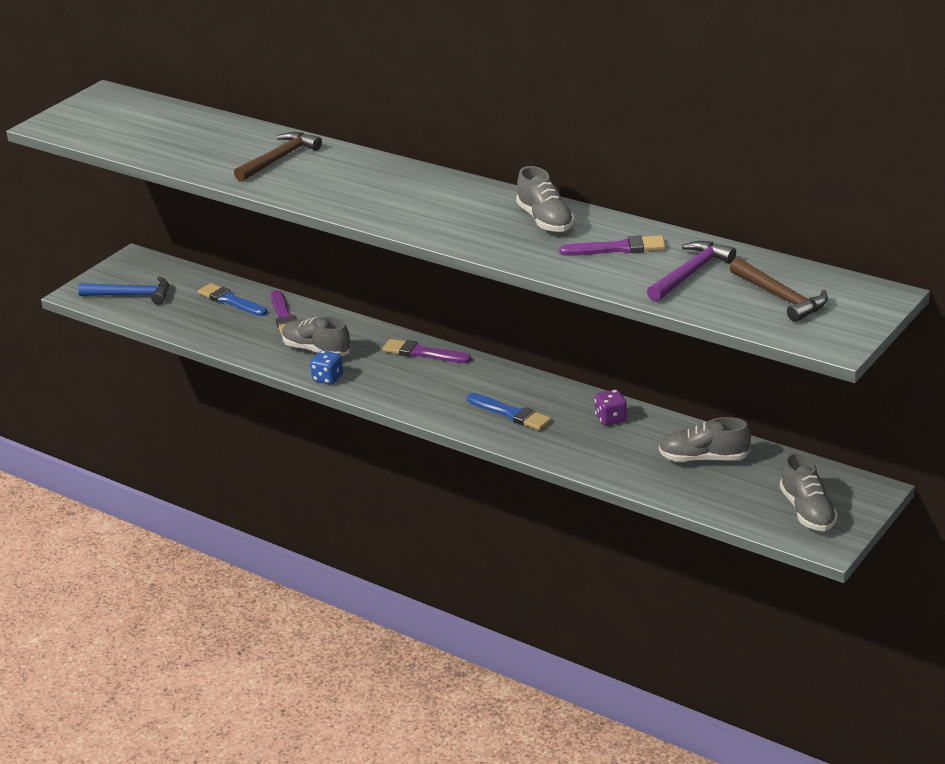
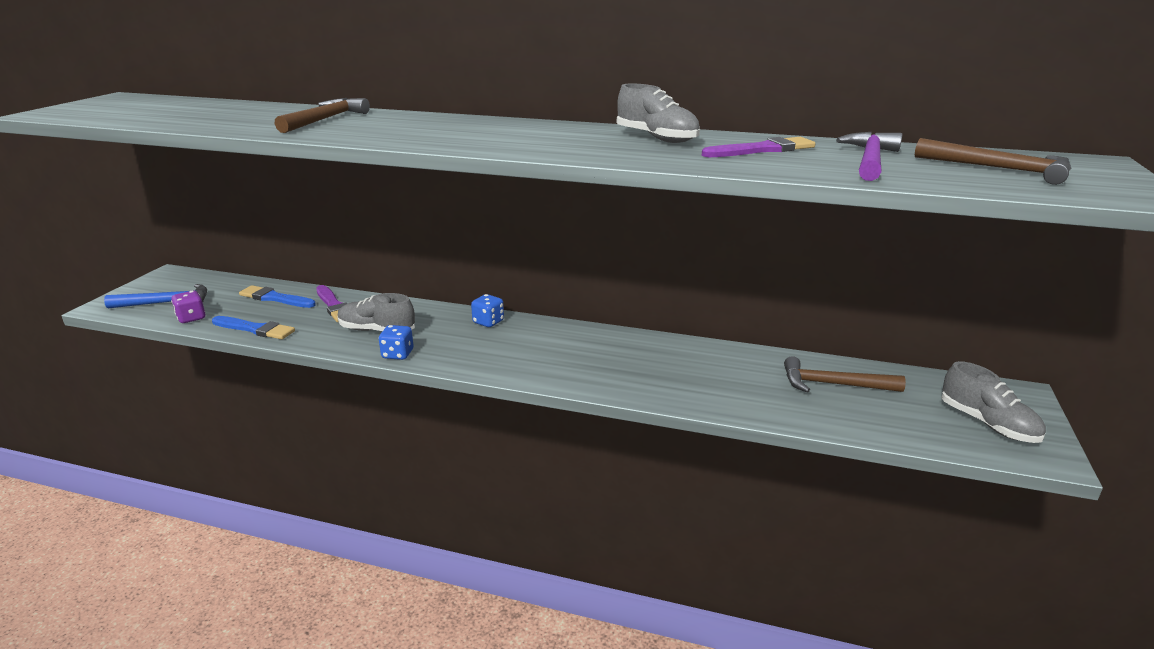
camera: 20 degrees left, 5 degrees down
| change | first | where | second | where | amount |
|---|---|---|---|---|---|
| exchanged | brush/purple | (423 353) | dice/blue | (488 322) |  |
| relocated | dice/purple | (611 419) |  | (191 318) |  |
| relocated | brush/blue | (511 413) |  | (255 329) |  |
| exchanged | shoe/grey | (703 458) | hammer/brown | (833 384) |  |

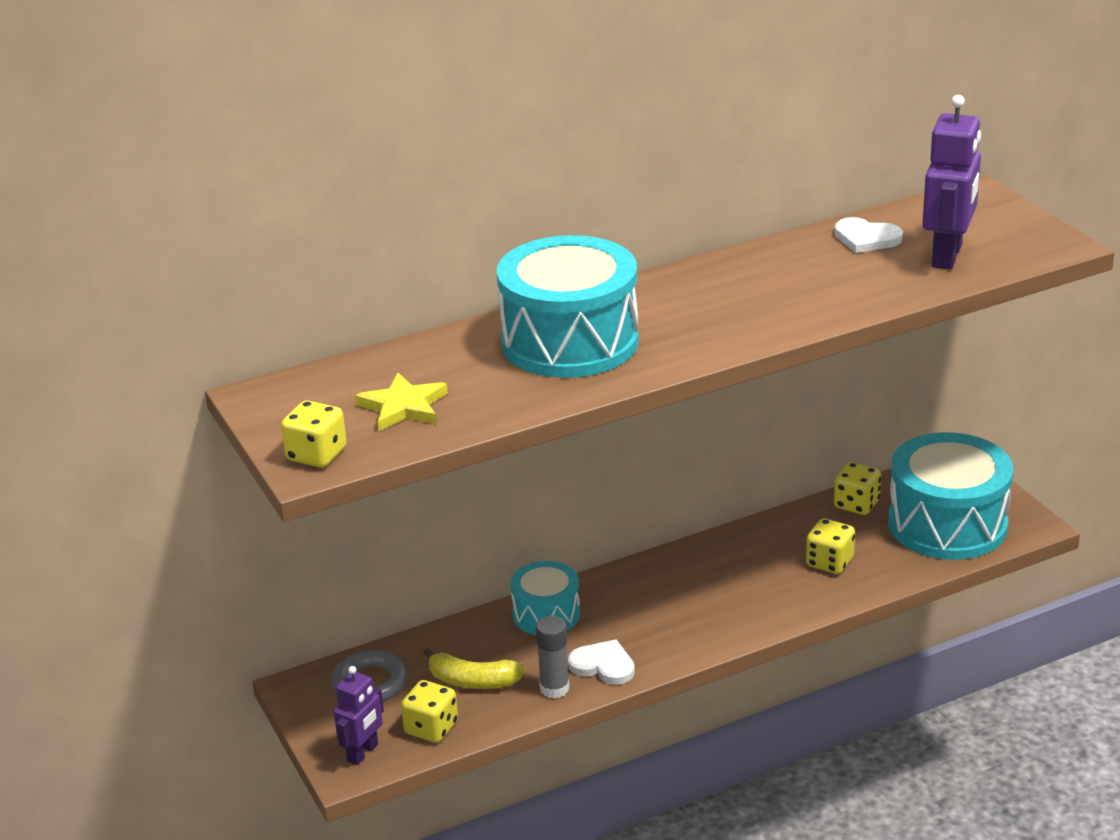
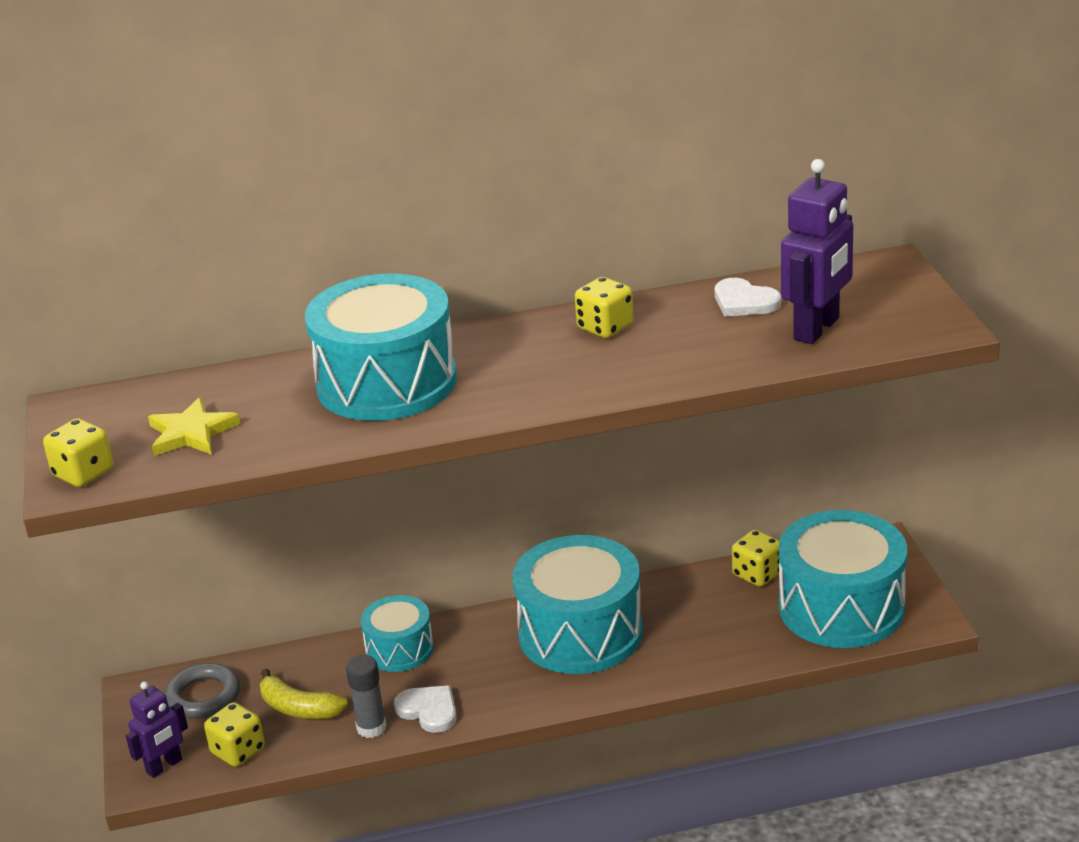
camera: 15 degrees right, 0 degrees up
| change | first | where | second | where | amount |
|---|---|---|---|---|---|
| relocated | dice/yellow | (829 562) |  | (605 327) |  |
| appeared |  |  | drum/turquoise | (580 633) |  |

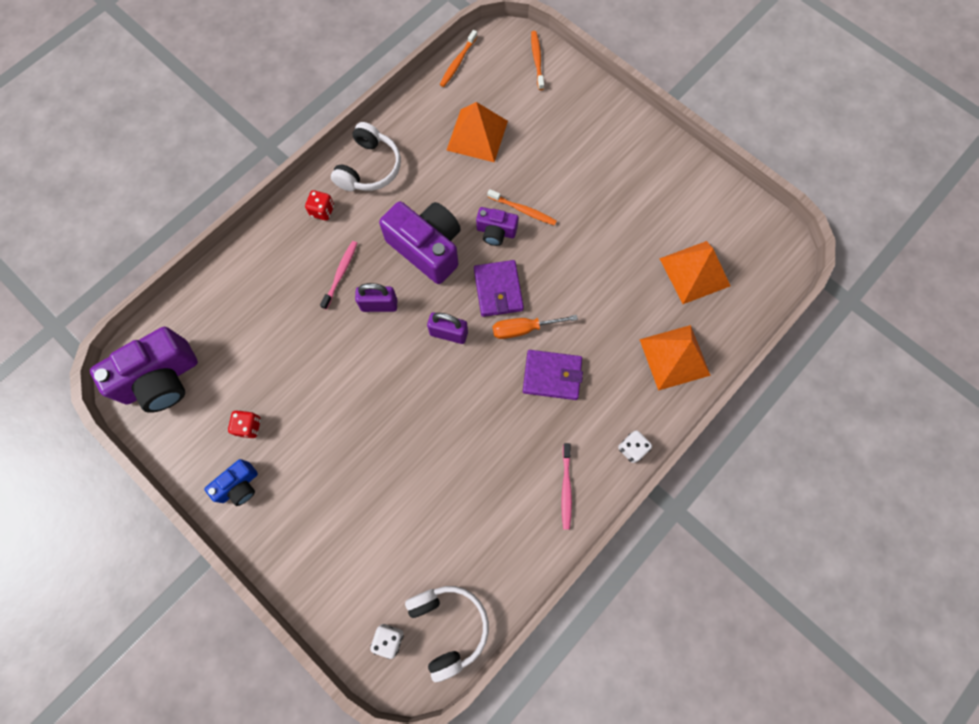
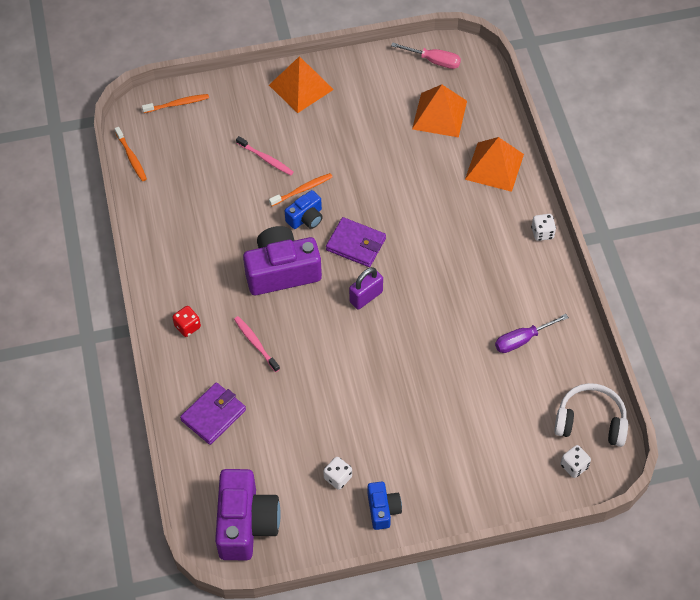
camera: 55 degrees left, 15 degrees down
| change | first | where | second | where | amount |
|---|---|---|---|---|---|
| spun | toothbrush/orange | (537 60) |  | (177 104) | 135 degrees clockwise |
| relocated | pyramid/orange | (477 135) |  | (301 87) |  |
| missing | headphones/white | (369 168) |  |  |  |
| colour | camera/purple | (496 232) | camera/blue | (306 218) |  |
| missing | padlock/purple | (379 305) |  |  |  |
| missing | screwdriver/orange | (524 329) |  |  |  |
| relocated | wallet/purple | (552 376) |  | (213 415) |  |
| colour | dice/red | (249 426) | dice/white | (338 477) |  |
| relocated | toothbrush/pink | (566 488) |  | (266 159) |  |
| appeared |  |  | screwdriver/pink | (433 61) |  |
| appeared |  |  | screwdriver/purple | (522 339) |  |

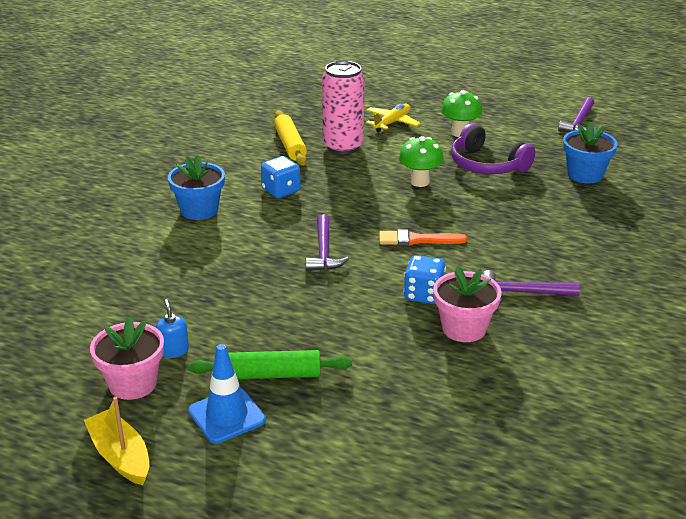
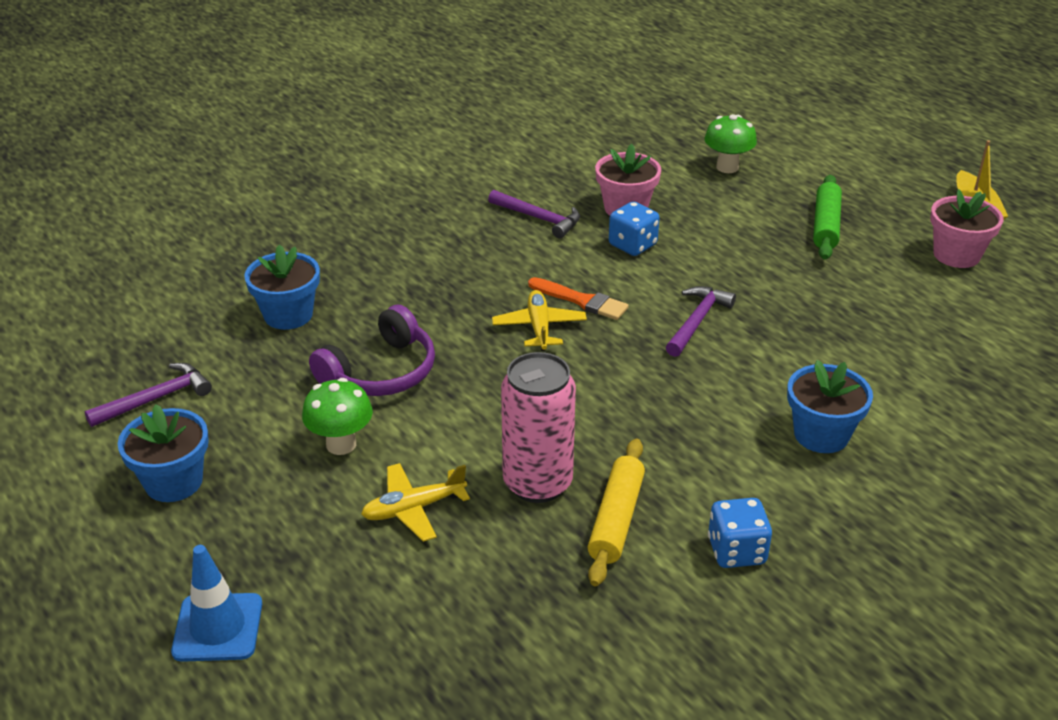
camera: 150 degrees left, 5 degrees up
| change | first | where | second | where | amount |
|---|---|---|---|---|---|
| spun | headphones/purple | (486 165) |  | (381 372) | 60 degrees clockwise |
| relocated | mushroom/green | (420 182) |  | (727 167) |  |
| relocated | dice/blue | (281 191) |  | (736 551) |  |
| missing | soap dispenser/blue | (173 351) |  |  |  |
| relocated | traffic cone/blue | (227 415) |  | (218 627) |  |
| spun | rolling pin/green | (271 375) |  | (826 225) | 75 degrees clockwise |
| appeared |  |  | plane/yellow | (539 327) |  |
| appeared |  |  | flower pot/blue | (173 482) |  |

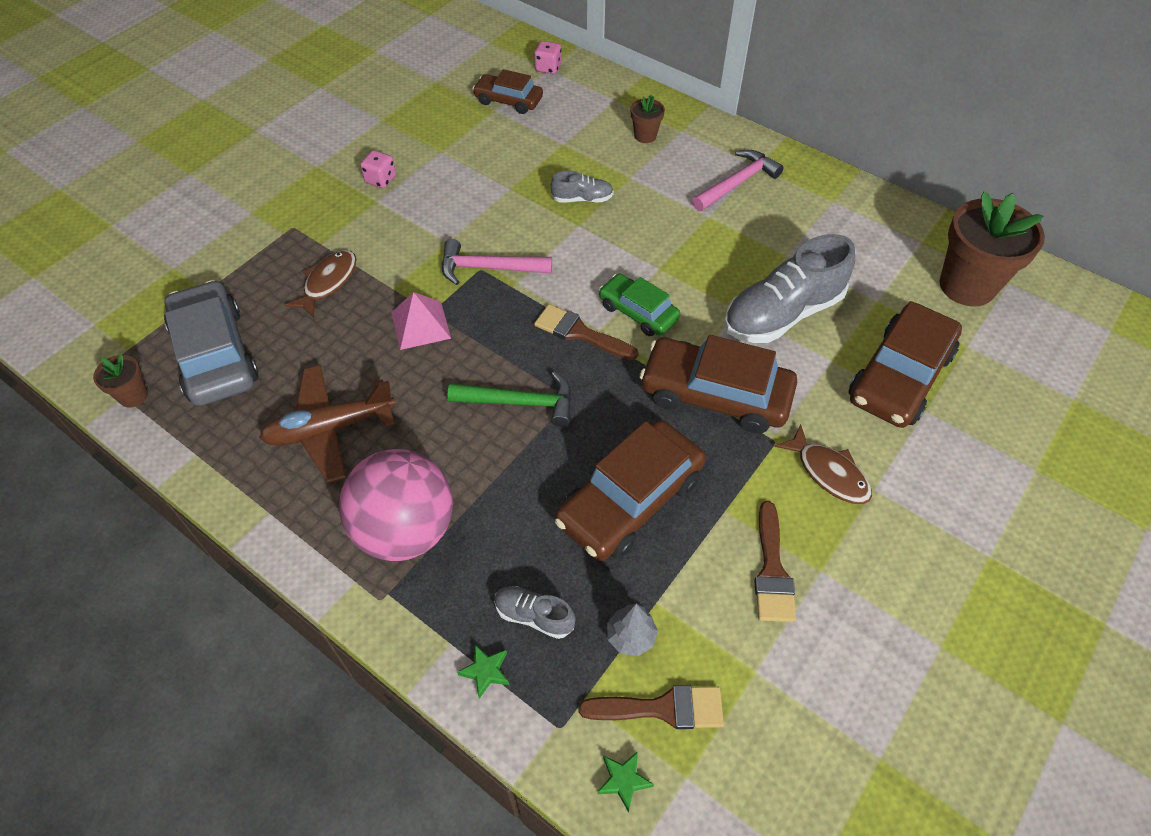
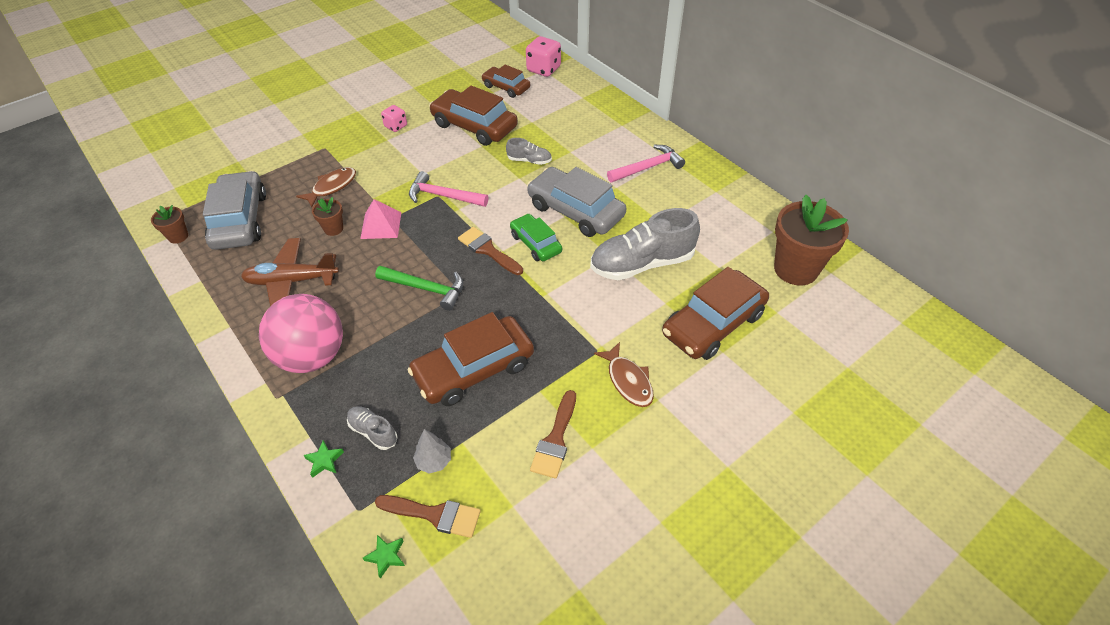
camera: 15 degrees right, 5 degrees down
| change | first | where | second | where | amount |
|---|---|---|---|---|---|
| size | dice/pink | (548 68) |  | (543 69) | x1.64 |
| relocated | flower pot/brown | (645 136) |  | (333 229) |  |
| relocated | car/brown | (715 394) |  | (474 126) |  |
| appeared |  |  | car/grey | (575 211) |  |

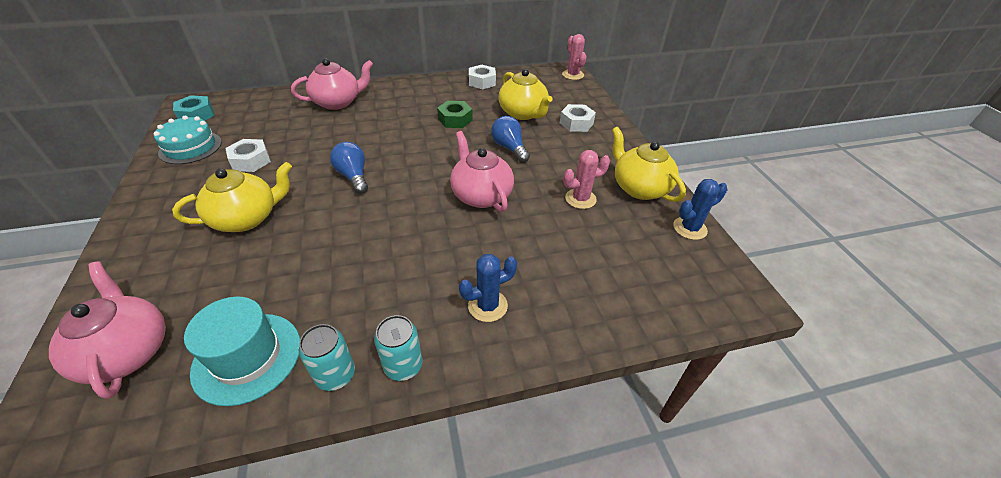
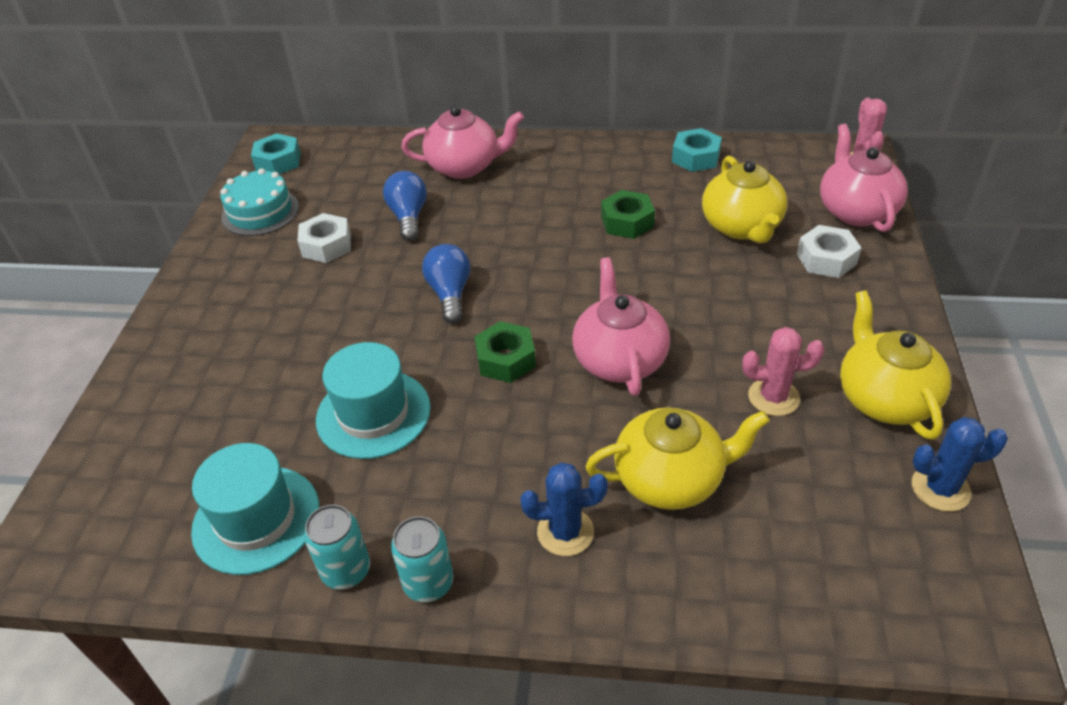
camera: 25 degrees right, 0 degrees up
| change | first | where | second | where | amount |
|---|---|---|---|---|---|
| colour | nut/white | (482 82) | nut/turquoise | (696 157) |  |
| relocated | light bulb/blue | (509 148) |  | (408 217) |  |
| relocated | teapot/yellow | (247 218) |  | (670 479) |  |
| relocated | teapot/pink | (127 352) |  | (856 211) |  |
| appeared |  |  | nut/green | (506 359) |  |
| appeared |  |  | hat/turquoise | (373 413) |  |

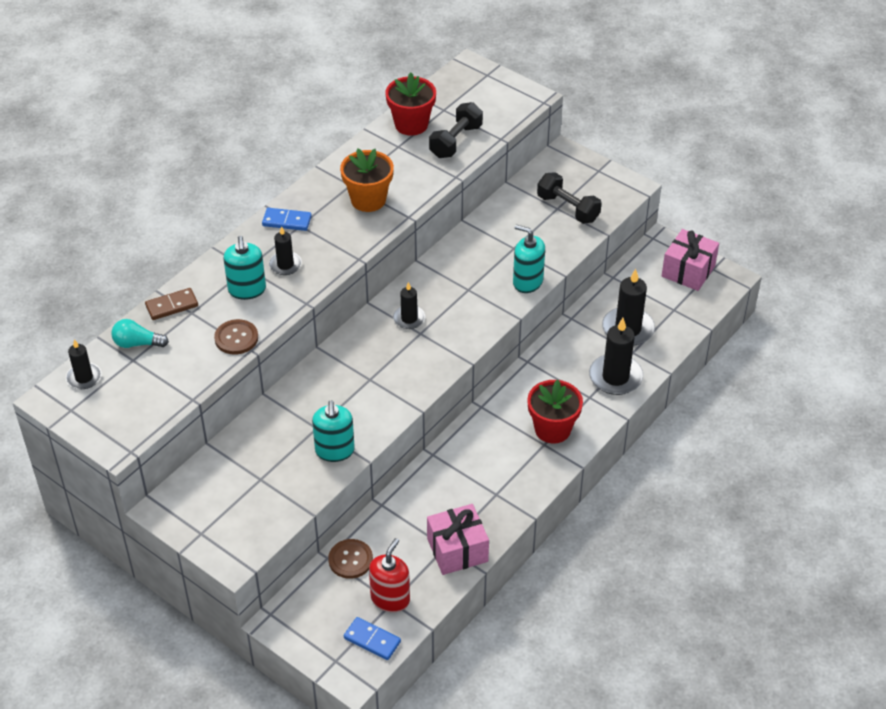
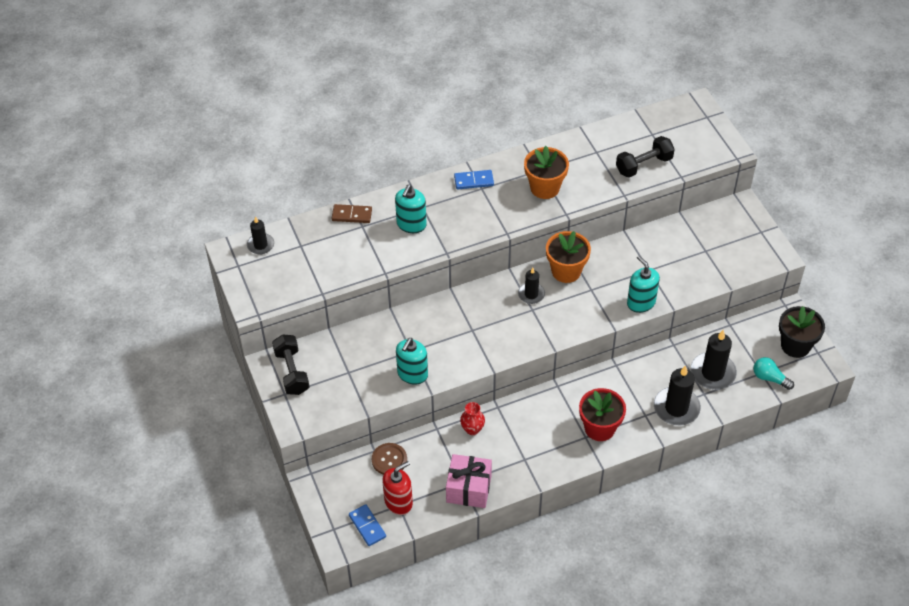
camera: 30 degrees right, 5 degrees up
| change | first | where | second | where | amount |
|---|---|---|---|---|---|
| missing | flower pot/red | (411 124) |  |  |  |
| relocated | dumbbell/black | (568 208) |  | (292 372) |  |
| spun | domino/blue | (287 221) |  | (474 181) | 45 degrees counterclockwise |
| missing | candle/black | (285 265) |  |  |  |
| exchanged | gift/pink | (688 271) | flower pot/black | (795 345) |  |
| relocated | light bulb/turquoise | (137 343) |  | (769 378) |  |
| missing | button/brown | (236 338) |  |  |  |
| appeared |  |  | flower pot/orange | (566 271) |  |
| appeared |  |  | vase/red | (472 429) |  |

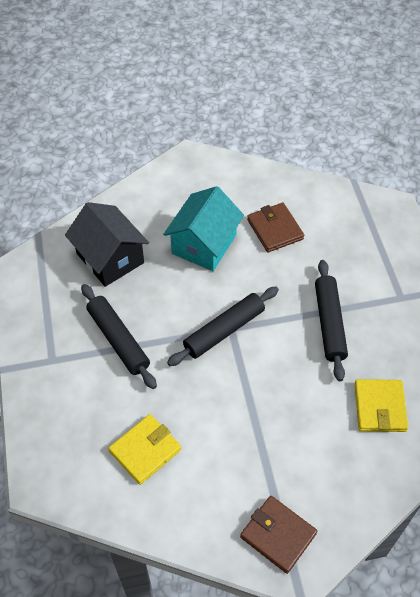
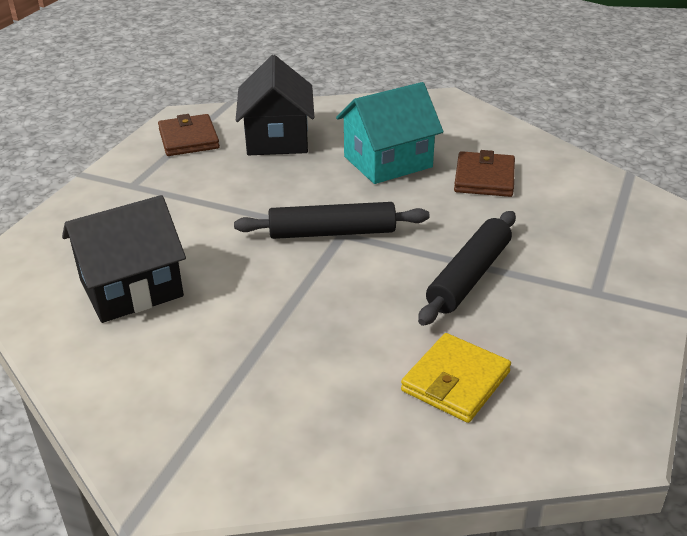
camera: 35 degrees right, 20 degrees down
| change | first | where | second | where | amount |
|---|---|---|---|---|---|
| missing | rolling pin/black | (118 340) |  |  |  |
| exchanged | wallet/yellow | (145 450) | house/black | (131 288) |  |
| relocated | wallet/brown | (278 535) |  | (188 139) |  |

